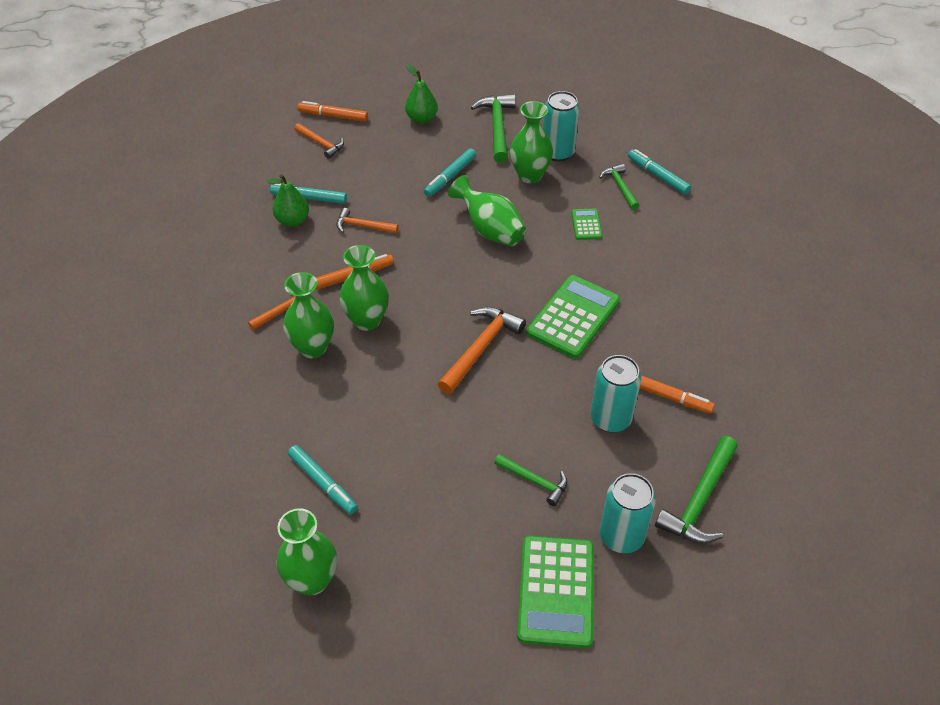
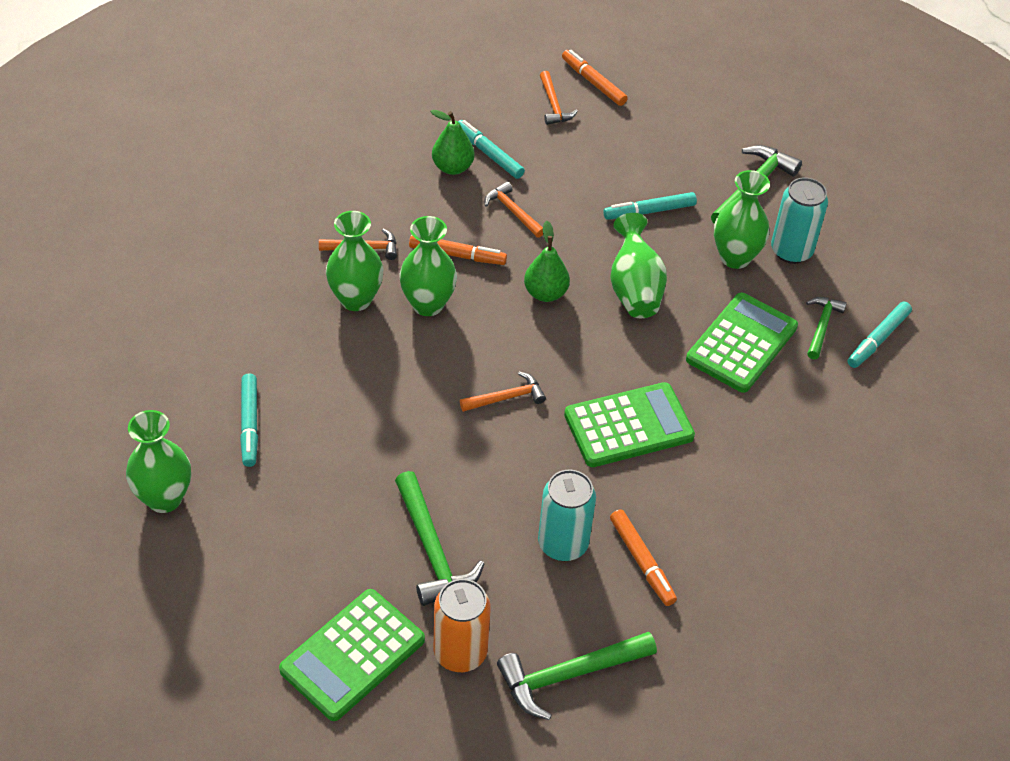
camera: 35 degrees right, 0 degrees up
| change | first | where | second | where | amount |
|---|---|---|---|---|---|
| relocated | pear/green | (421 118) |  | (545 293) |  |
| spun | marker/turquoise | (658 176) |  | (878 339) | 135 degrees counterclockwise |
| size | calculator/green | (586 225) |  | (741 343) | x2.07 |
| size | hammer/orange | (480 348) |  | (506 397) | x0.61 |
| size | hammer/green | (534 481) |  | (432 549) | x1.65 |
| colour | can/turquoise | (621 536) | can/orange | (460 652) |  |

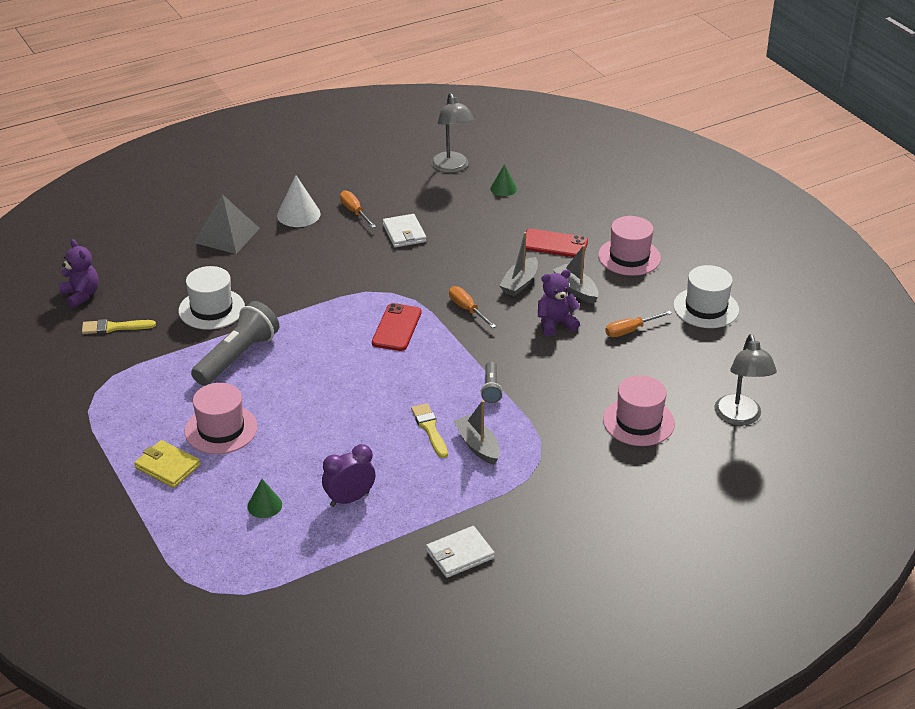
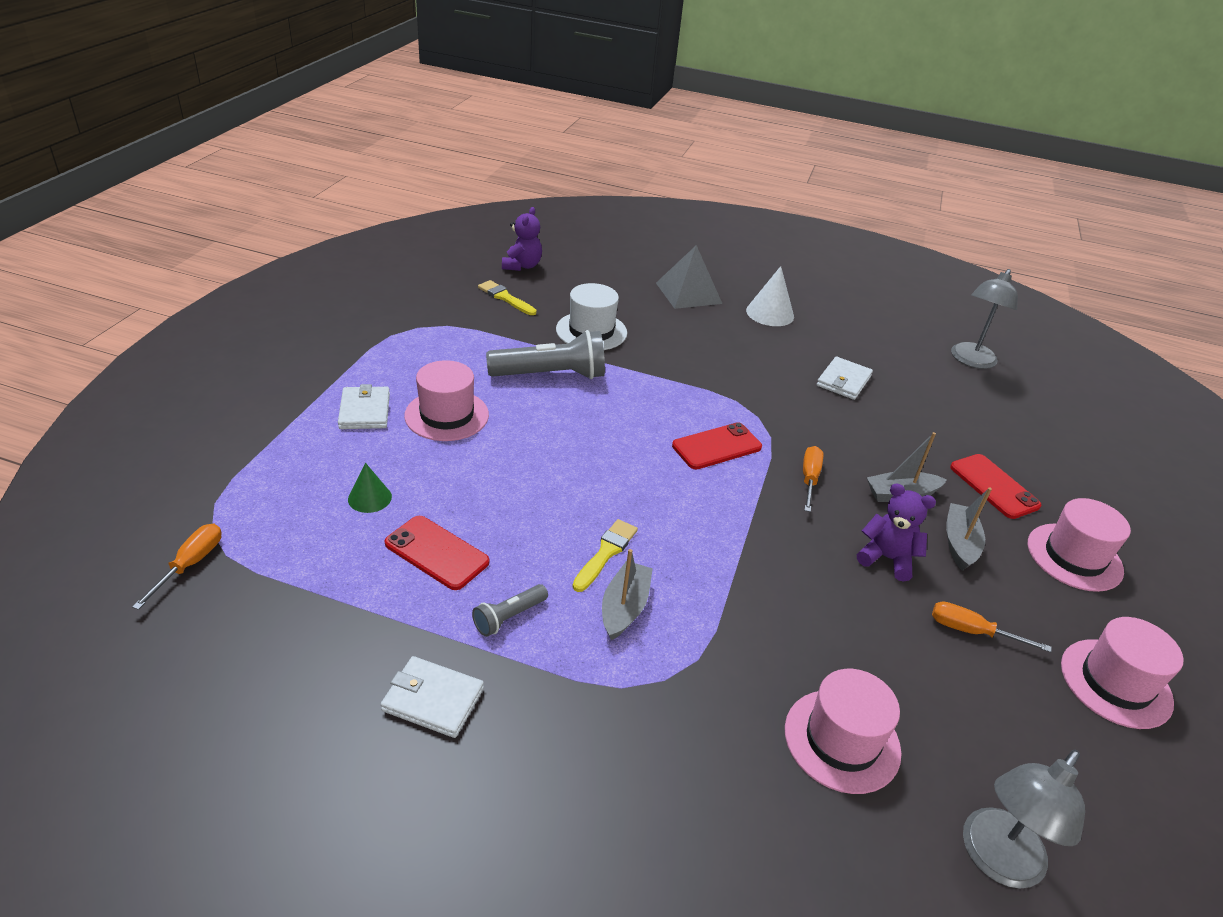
camera: 45 degrees right, 0 degrees up
| change | first | where | second | where | amount |
|---|---|---|---|---|---|
| missing | cone/green | (503 188) |  |  |  |
| relocated | screwdriver/orange | (354 212) |  | (190 564) |  |
| colour | hat/white | (706 308) | hat/pink | (1115 683) |  |
| relocated | flashlight/grey | (491 388) |  | (509 617) |  |
| colour | wallet/yellow | (167 466) | wallet/white | (365 411) |  |
| exchanged | clock/purple | (349 499) | phone/red | (437 553) |  |

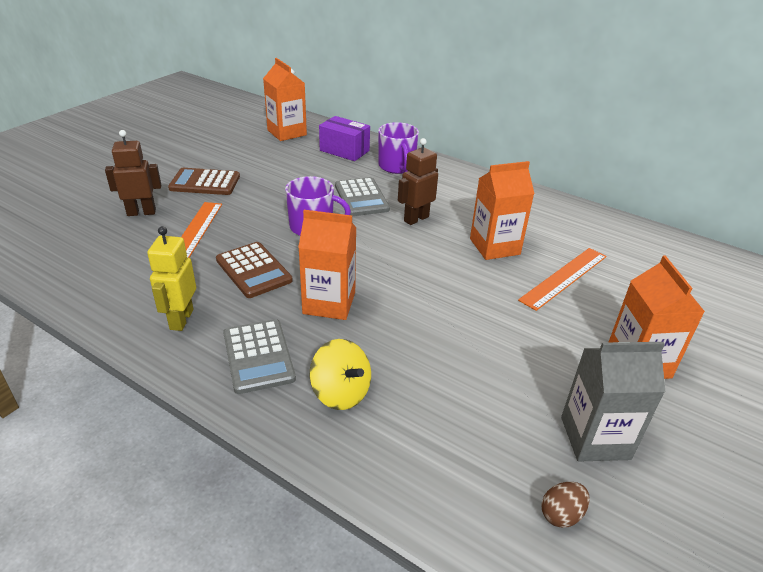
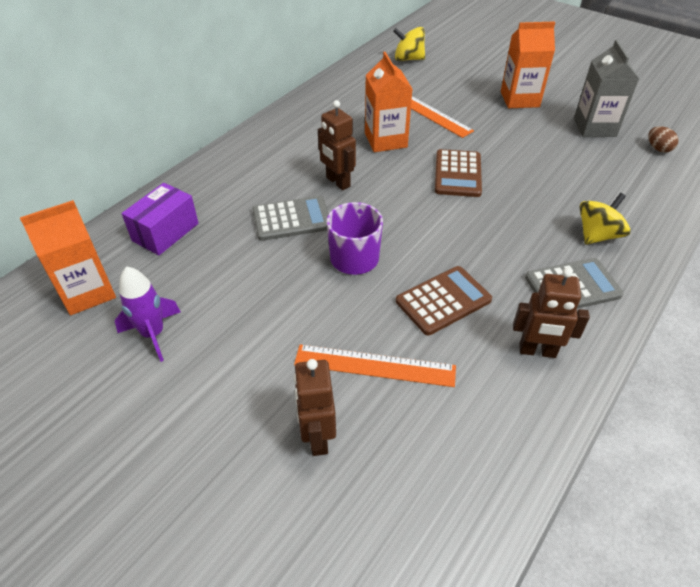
camera: 85 degrees left, 10 degrees up
| change | first | where | second | where | amount |
|---|---|---|---|---|---|
| missing | mug/purple | (396 167) |  |  |  |
| relocated | calculator/brown | (205 183) |  | (457 174) |  |
| missing | carton/orange | (329 303) |  |  |  |
| colour | robot/yellow | (181 319) | robot/brown | (537 351) |  |
| appeared |  |  | spinning top/yellow | (408 59) |  |
| appeared |  |  | rocket/purple | (153 334) |  |

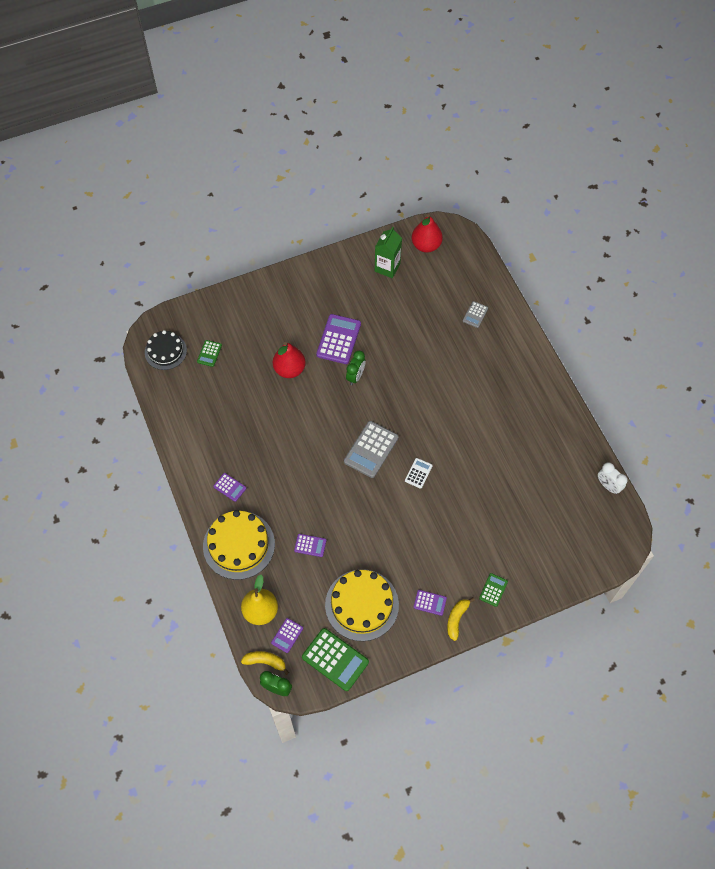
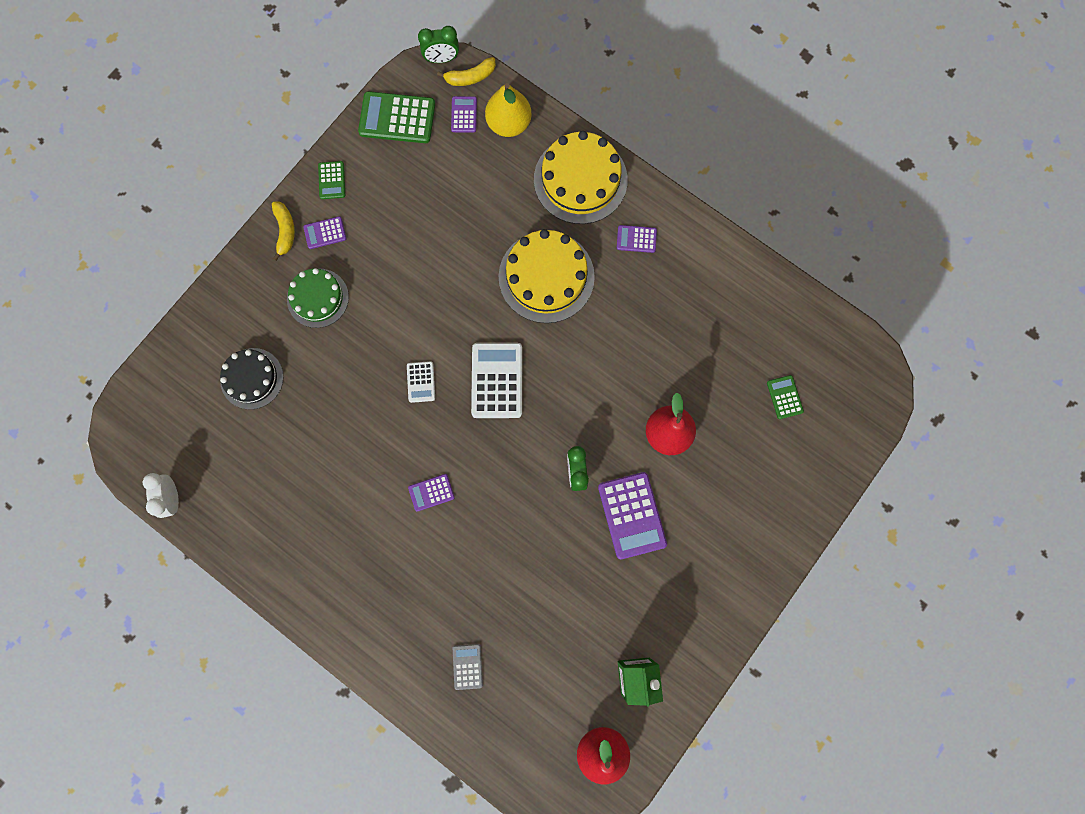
camera: 150 degrees right, 15 degrees up
| change | first | where | second | where | amount |
|---|---|---|---|---|---|
| relocated | cake/black | (165 351) |  | (252 378) |  |
| colour | calculator/grey | (371 449) | calculator/white | (497 380) |  |
| spun | clock/white | (608 486) |  | (172 498) | 120 degrees counterclockwise |
| relocated | calculator/purple | (310 545) |  | (431 492) |  |
| relocated | cake/yellow | (362 605) |  | (546 277) |  |
| relocated | calculator/green | (493 590) |  | (332 180) |  |
| appeared |  |  | cake/green | (318 298) |  |

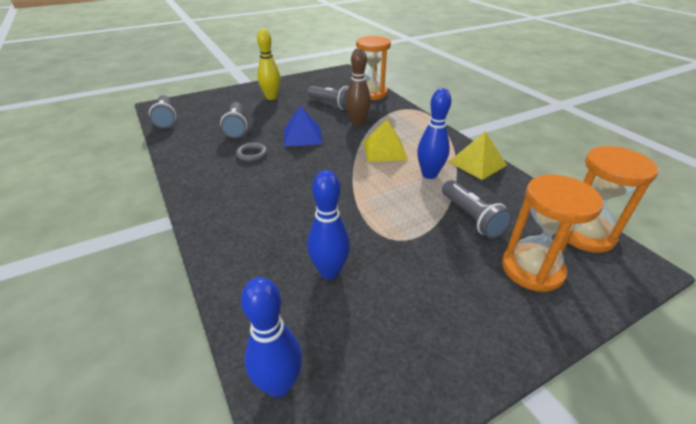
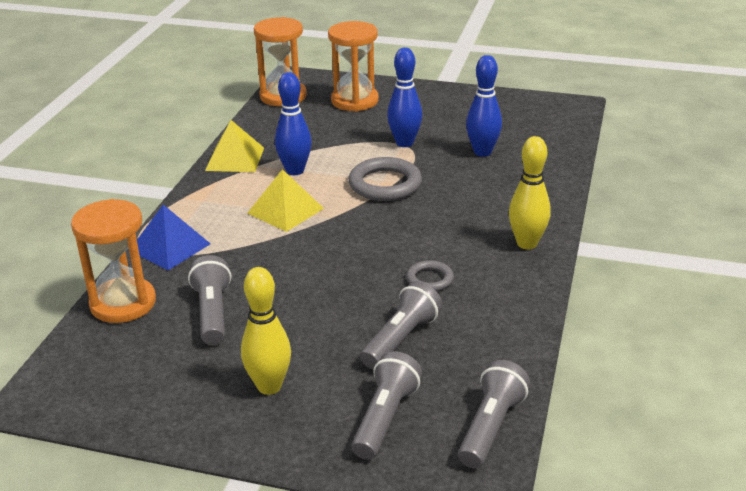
camera: 135 degrees left, 5 degrees down
| change | first | where | second | where | amount |
|---|---|---|---|---|---|
| missing | bowling pin/brown | (357 123) |  |  |  |
| relocated | pyramid/blue | (302 136) |  | (170 247) |  |
| relocated | flashlight/grey | (472 218) |  | (385 418) |  |
| relocated | bowling pin/blue | (279 385) |  | (404 143) |  |
| appeared |  |  | bowling pin/yellow | (527 243) |  |
| appeared |  |  | ring/grey | (385 184) |  |

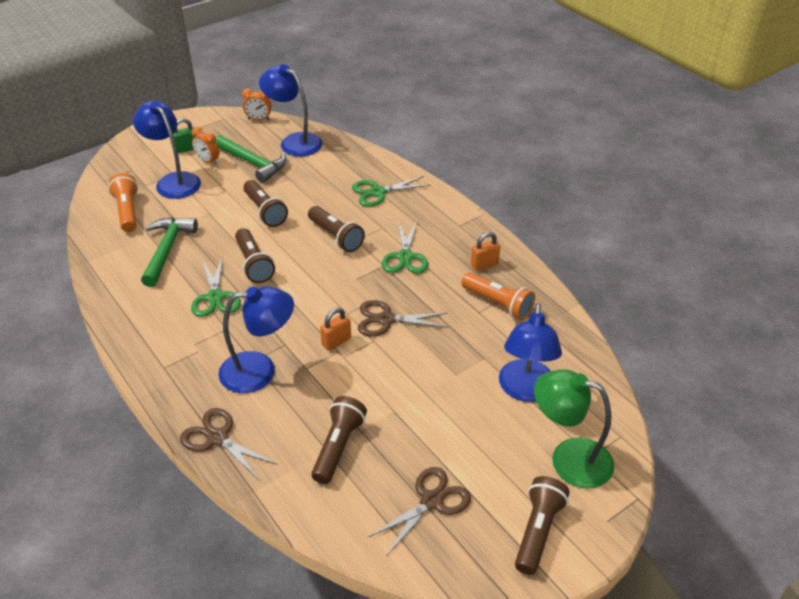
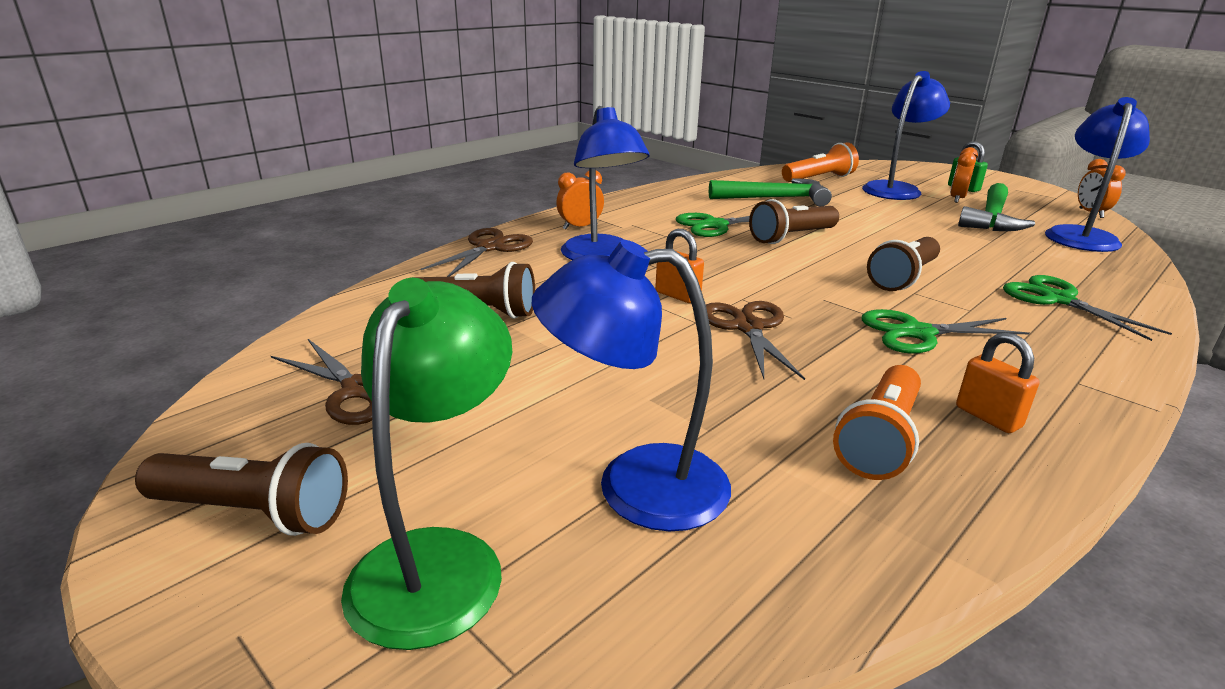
camera: 80 degrees right, 15 degrees down
| change | first | where | second | where | amount |
|---|---|---|---|---|---|
| missing | flashlight/brown | (265 211) |  |  |  |
| appeared |  |  | clock/orange | (580 227) |  |

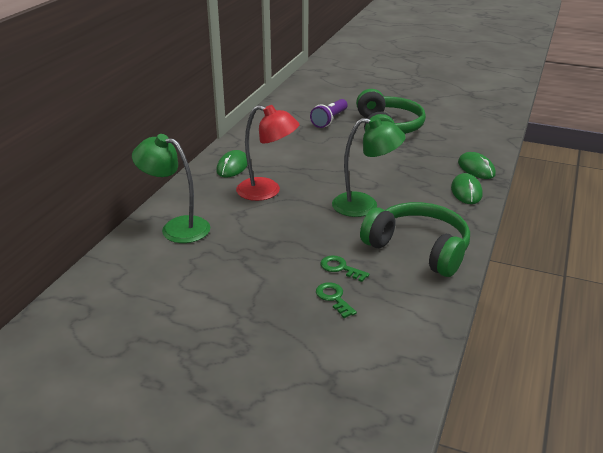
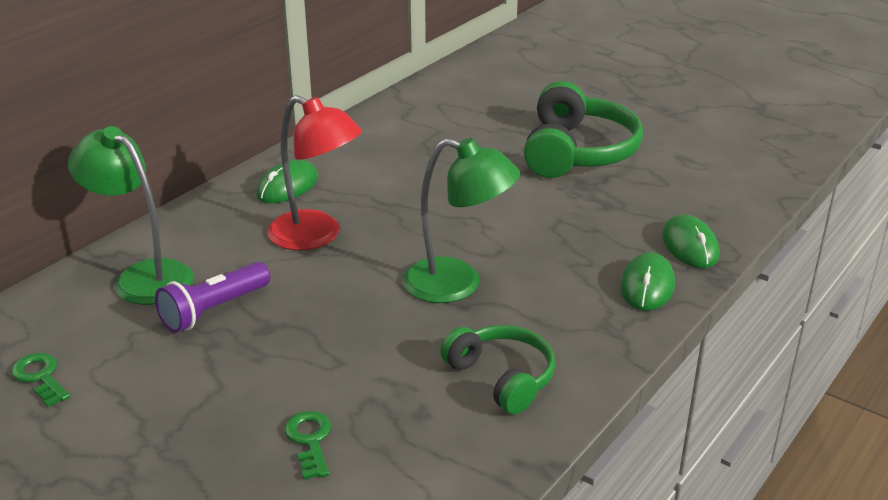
camera: 15 degrees right, 0 degrees up
| change | first | where | second | where | amount |
|---|---|---|---|---|---|
| relocated | flashlight/purple | (329 120) |  | (213 310) |  |
| size | headphones/green | (418 249) |  | (501 378) | x0.61 |
| relocated | key/green | (340 268) |  | (40 377) |  |

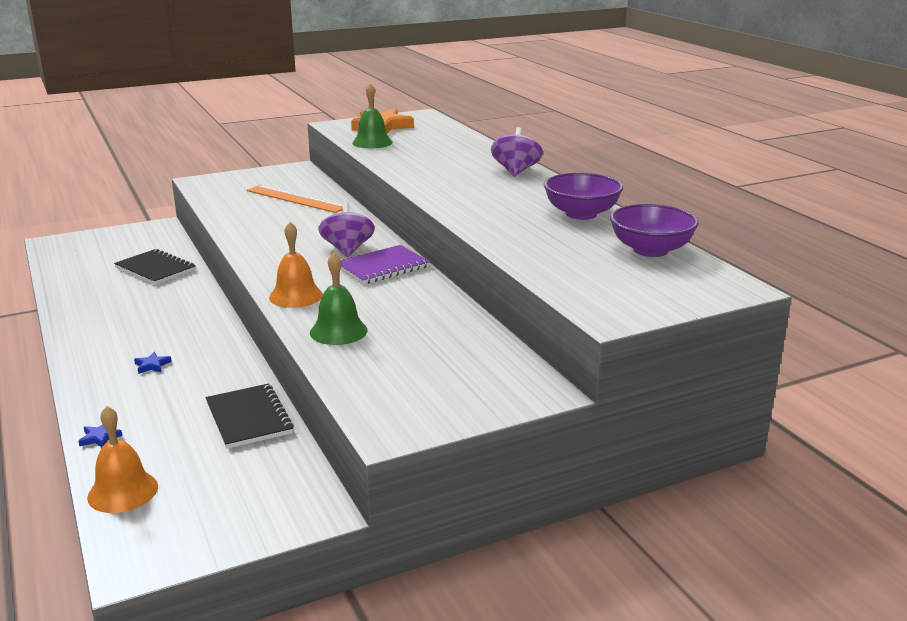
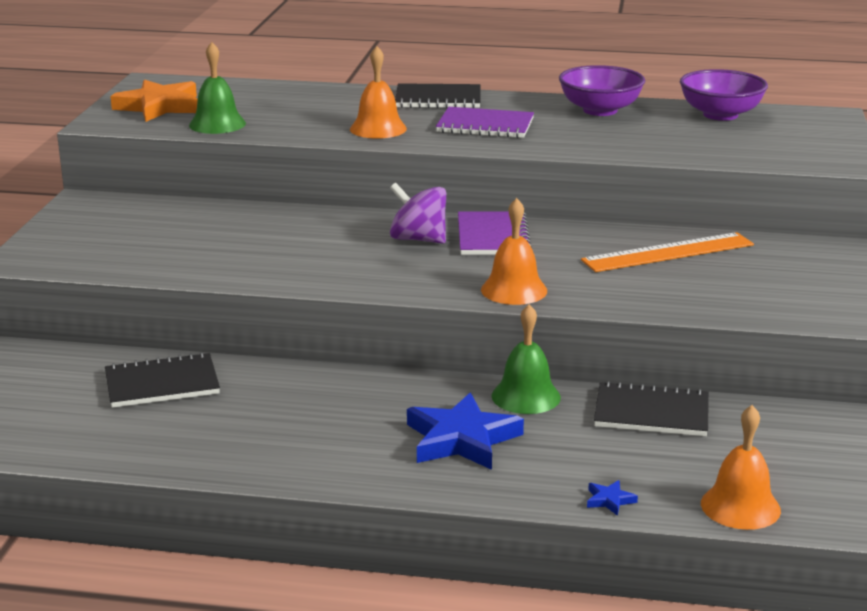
camera: 55 degrees left, 0 degrees up
| change | first | where | second | where | amount |
|---|---|---|---|---|---|
| exchanged | spinning top/purple | (516 171) | notebook/black | (438 99) |  |
| relocated | ruler/orange | (297 199) |  | (668 252) |  |
| relocated | bell/green | (338 331) |  | (526 396) |  |
| size | star/blue | (152 365) |  | (461 439) | x2.46 |
| appeared |  |  | bell/orange | (378 129) |  |
| appeared |  |  | notebook/purple | (485 125) |  |

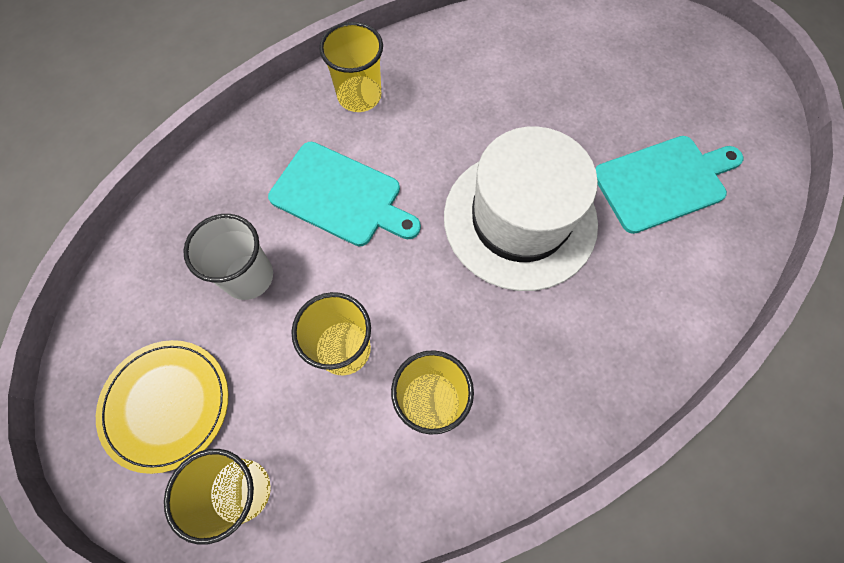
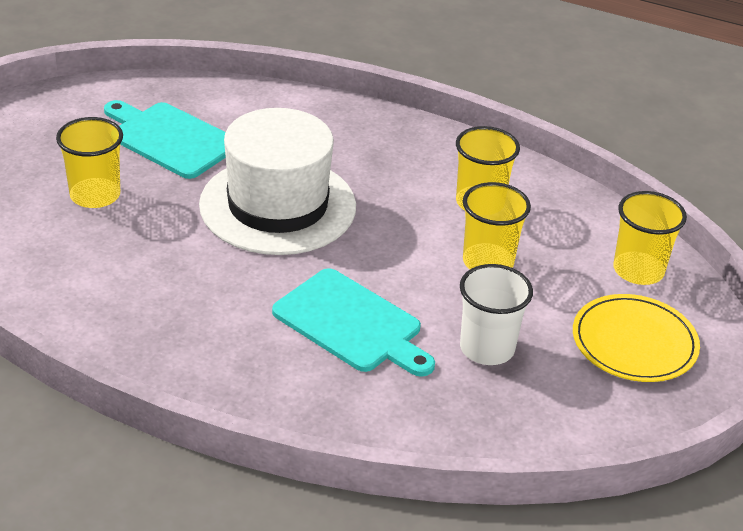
camera: 125 degrees left, 30 degrees down
| change | first | where | second | where | amount |
|---|---|---|---|---|---|
| relocated | cup/yellow | (359 96) |  | (95 195) |  |
| spun | cutting board/turquoise | (341 196) |  | (352 324) | 135 degrees clockwise |

